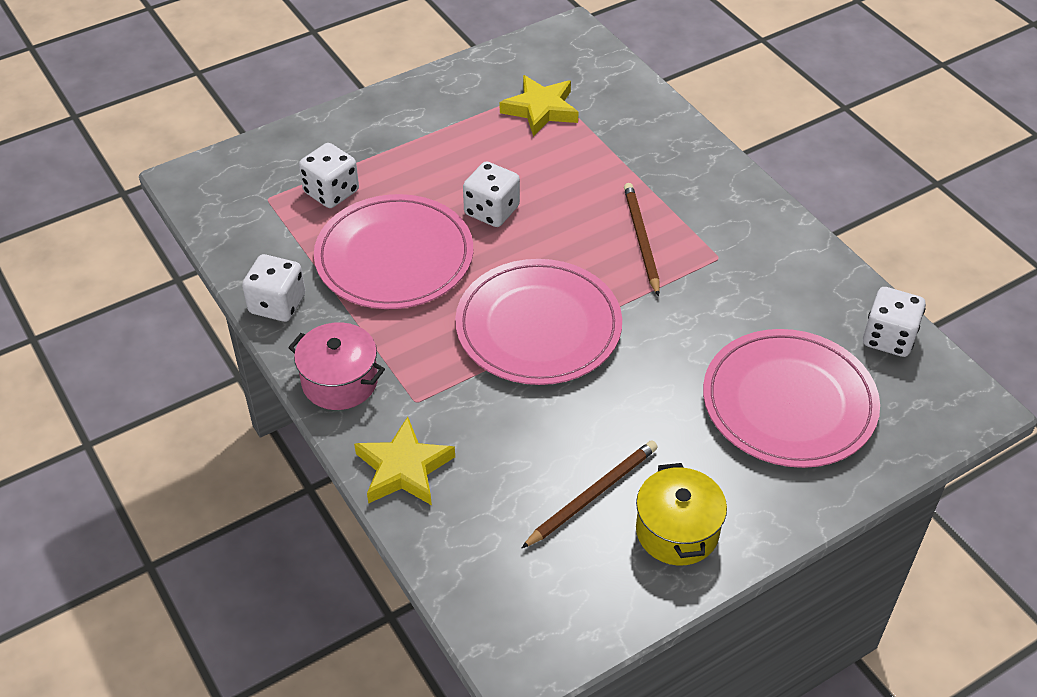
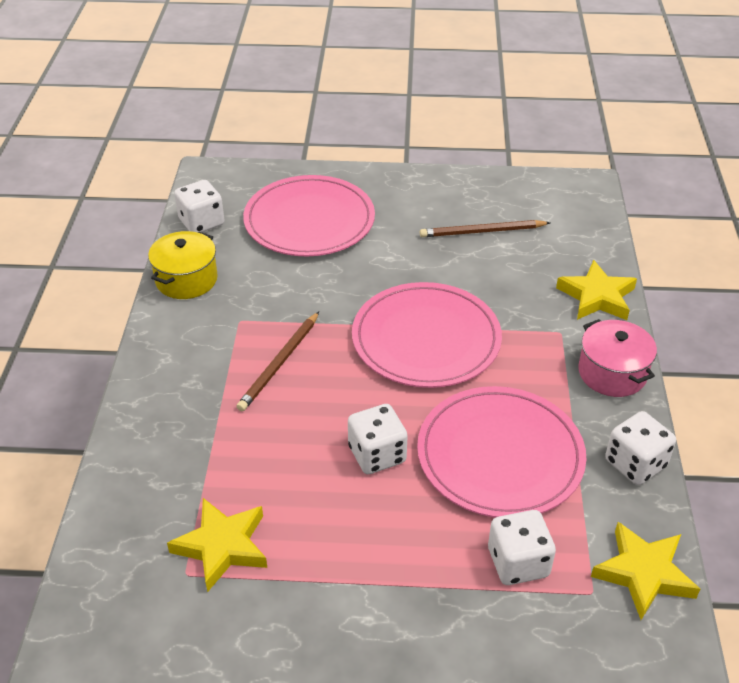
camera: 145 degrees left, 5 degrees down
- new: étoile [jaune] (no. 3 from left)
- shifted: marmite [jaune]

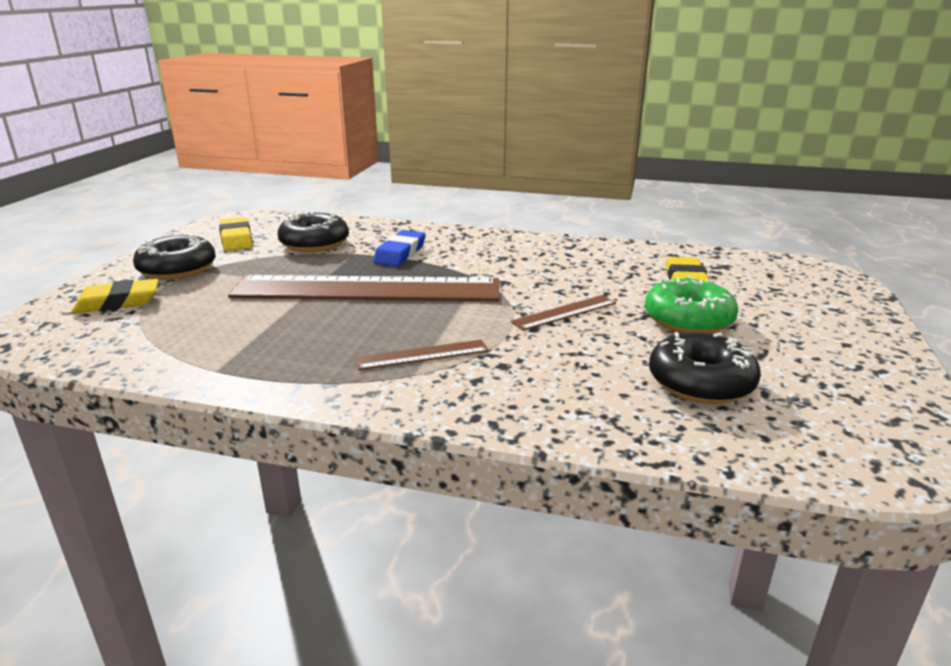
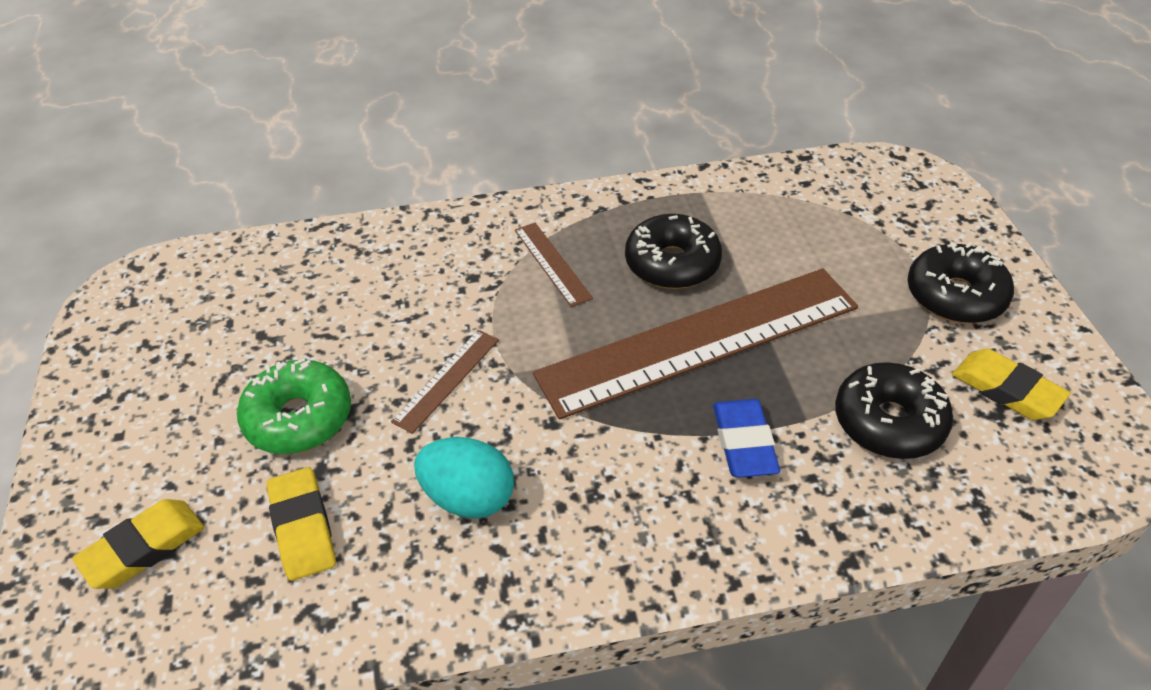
camera: 155 degrees right, 20 degrees up
- new: œuf [turquoise]
- shifted: gomme [jaune] (no. 1 from left)
- shifted: beignet [noir] (no. 3 from left in the first image) to beignet [noir] (no. 1 from left)
- rotated: règle [marron] (no. 2 from left) 75 degrees counterclockwise

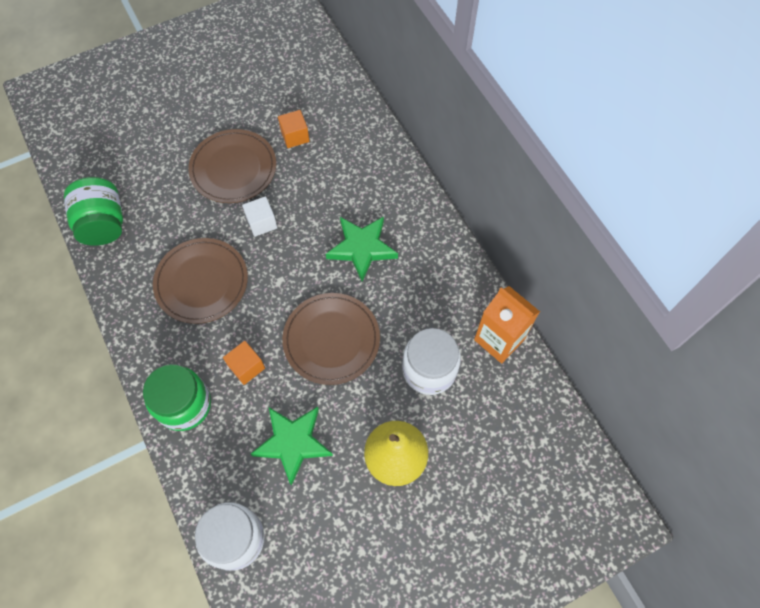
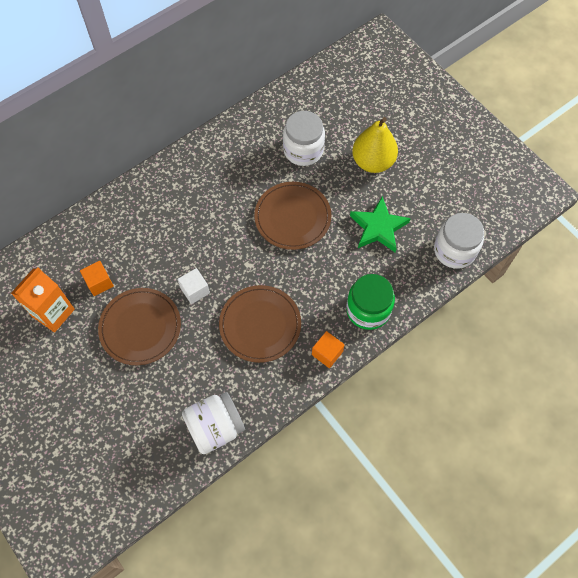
camera: 100 degrees left, 0 degrees up
- gone: étoile [vert] (no. 2 from left)
- shifted: cube [orange] (no. 1 from left in the first image) to cube [orange] (no. 2 from left)
- shifted: brique de lait [orange]
- repainted: bocal [vert] (no. 1 from left) to bocal [blanc] (no. 1 from left)

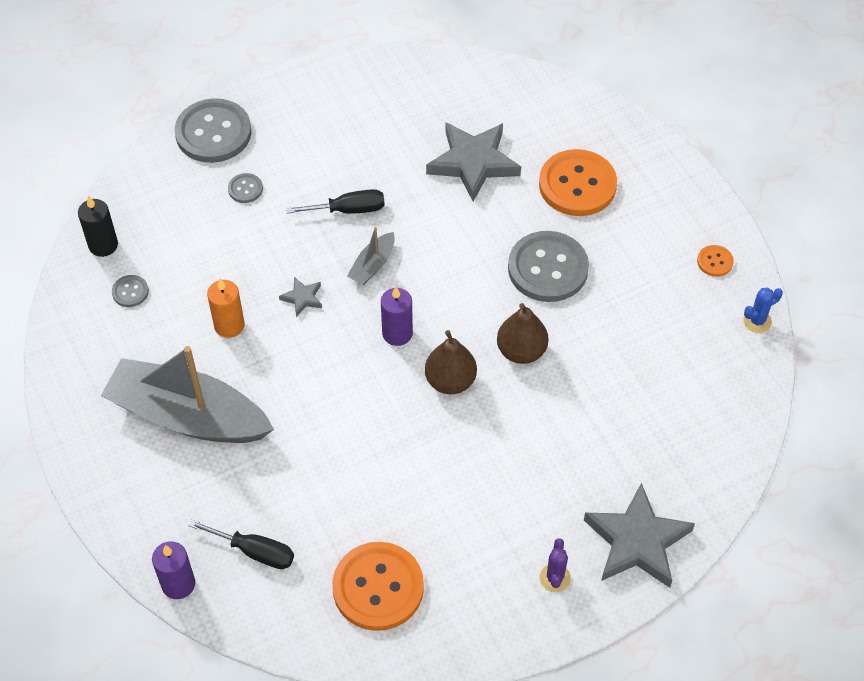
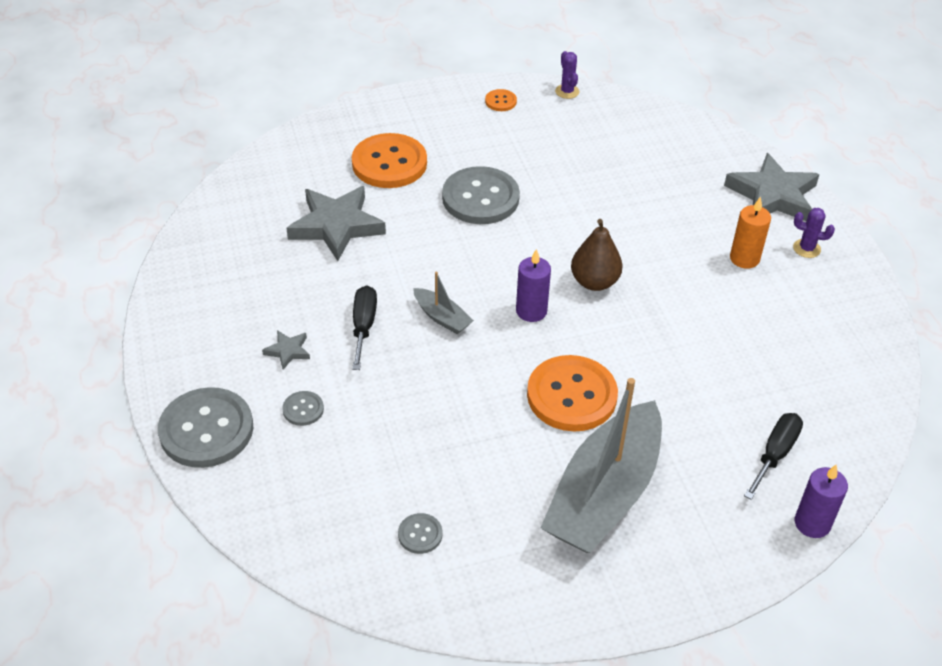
camera: 80 degrees left, 10 degrees down
- gone: bougie [noir]
- gone: poire [marron] (no. 2 from left)
- shifted: bougie [orange]
- shifted: étoile [gris] (no. 1 from left)
- shifted: bouton [orange] (no. 1 from left in the first image) to bouton [orange] (no. 3 from left)
- repainted: cactus [bleu] to cactus [violet] (no. 1 from left)

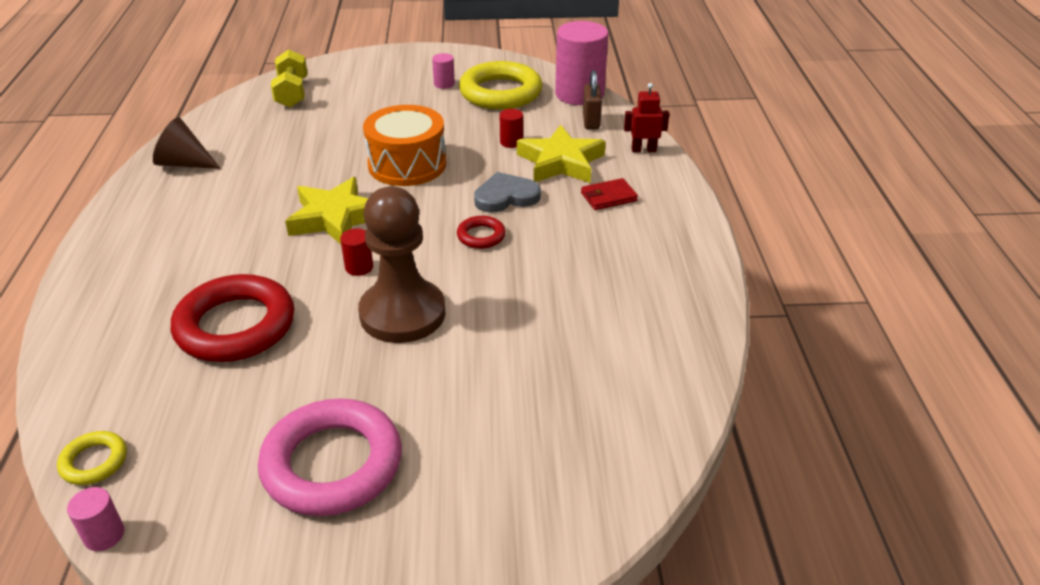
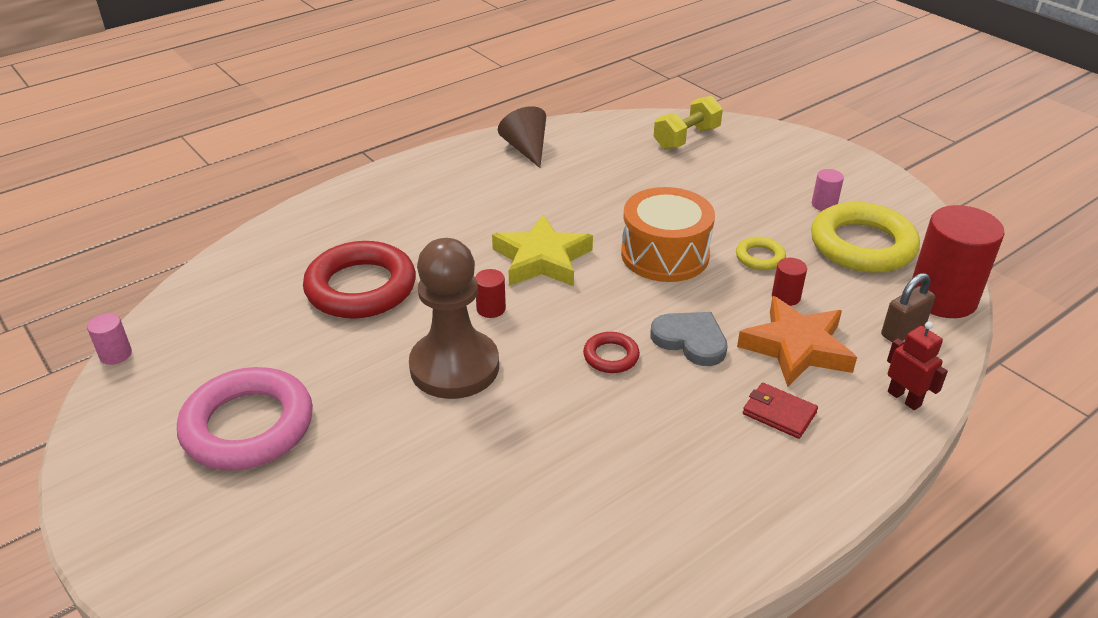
camera: 55 degrees right, 0 degrees up
- shifted: anneau [jaune] (no. 1 from left)
- repainted: étoile [jaune] (no. 2 from left) to étoile [orange]
- repainted: cylindre [rose] (no. 3 from left) to cylindre [rouge] (no. 3 from left)

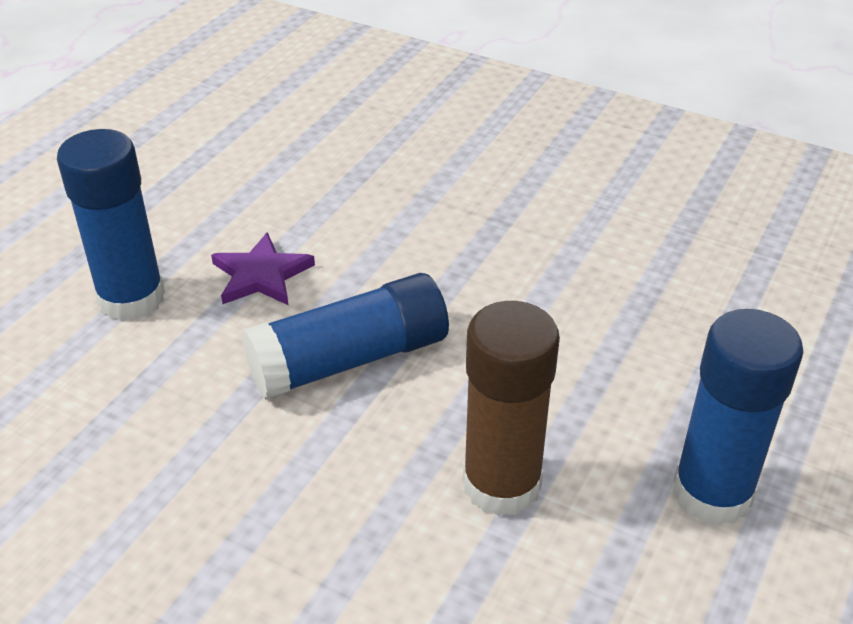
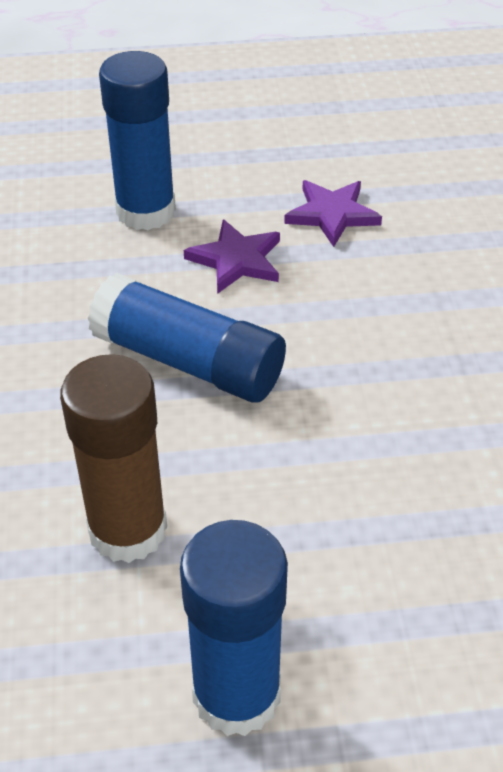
camera: 55 degrees right, 5 degrees up
- new: étoile [violet] (no. 2 from left)

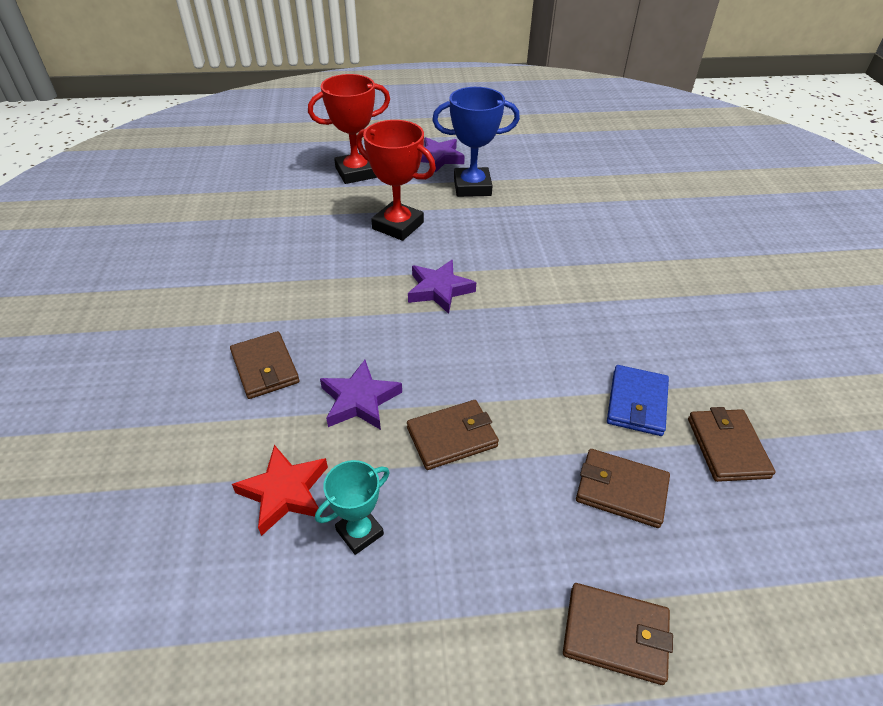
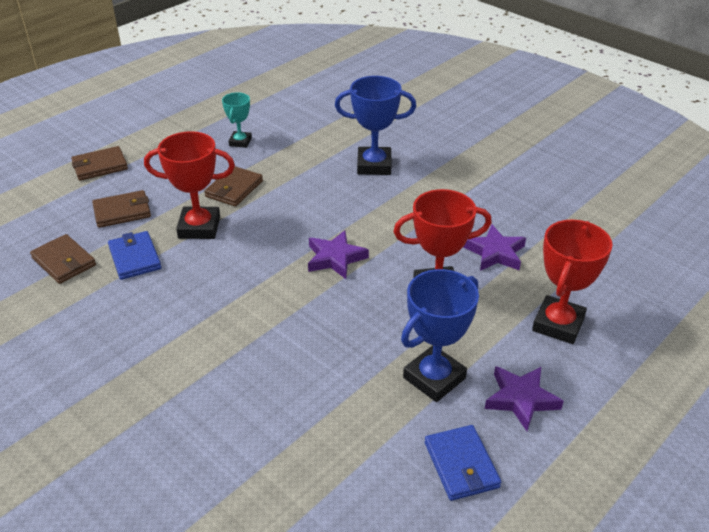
camera: 140 degrees right, 5 degrees down
- gone: étoile [rouge]
- new: trophée [rouge] (no. 1 from left)
- new: portefeuille [bleu] (no. 2 from left)
- shifted: étoile [violet] (no. 1 from left in the first image) to étoile [violet] (no. 2 from left)
- swapped: portefeuille [marron] (no. 1 from left) to trophée [bleu] (no. 1 from left)

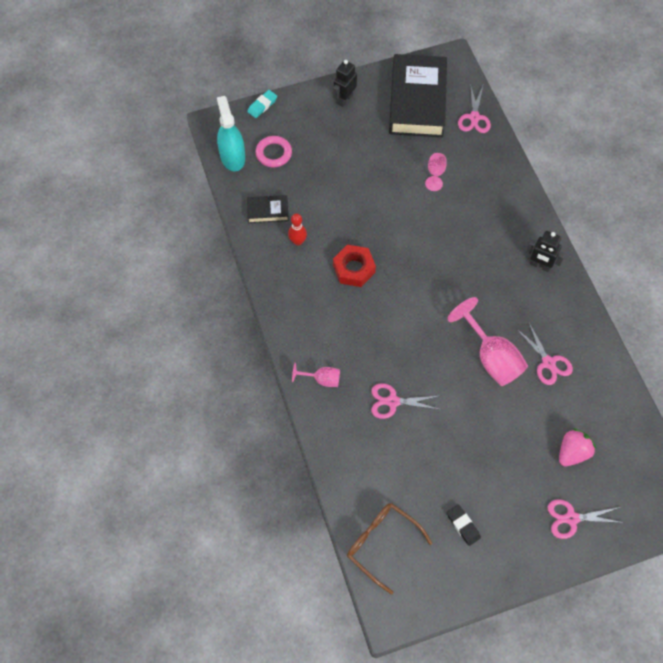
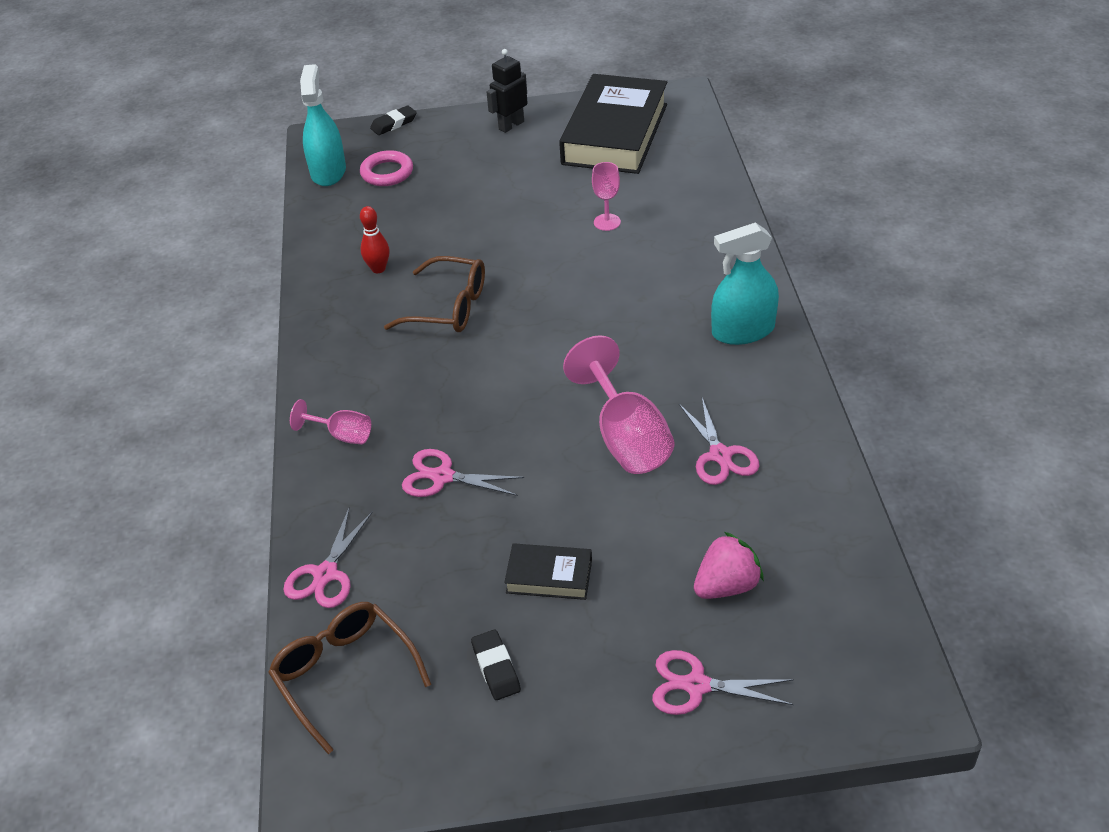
camera: 15 degrees right, 20 degrees down
- shifted: livre [noir] (no. 1 from left)
- shifted: ciseaux [rose] (no. 2 from left in the first image) to ciseaux [rose] (no. 1 from left)
- swapped: écrou [rouge] to lunettes [marron] (no. 2 from left)
- swapped: robot [noir] (no. 2 from left) to vaporisateur [turquoise] (no. 2 from left)
- repainted: gomme [turquoise] to gomme [noir] (no. 1 from left)

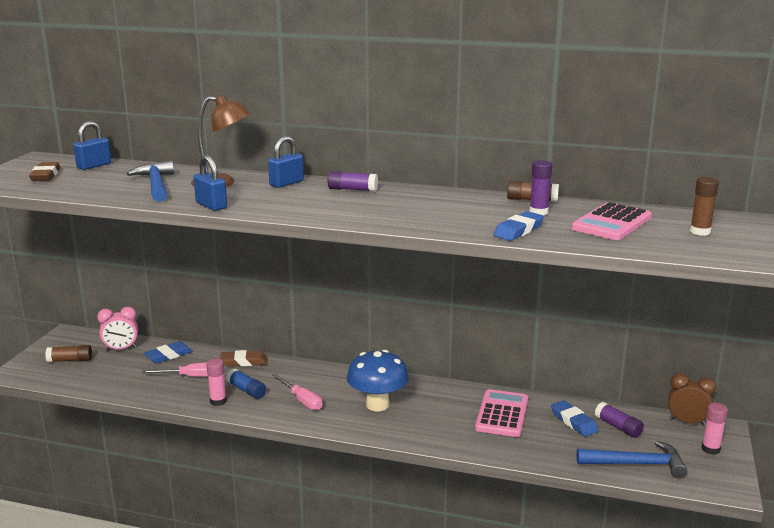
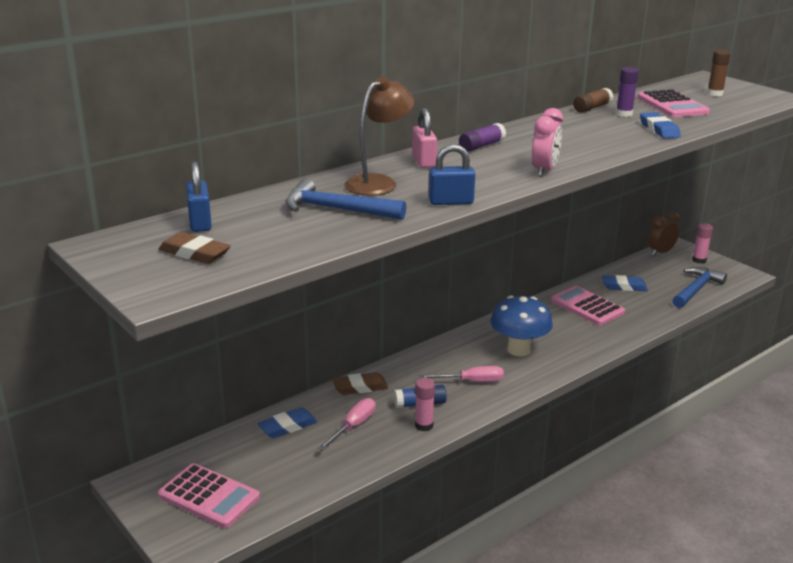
camera: 55 degrees left, 5 degrees up
- gone: bâton de colle [violet] (no. 3 from left)
- shifted: réveil [rose]
- swapped: bâton de colle [marron] (no. 1 from left) to calculatrice [rose] (no. 1 from left)
- repainted: cadenas [bleu] (no. 3 from left) to cadenas [rose]
- rotated: gomme [bleu] (no. 1 from left) 60 degrees clockwise
- rotated: gomme [marron] (no. 2 from left) 45 degrees clockwise

